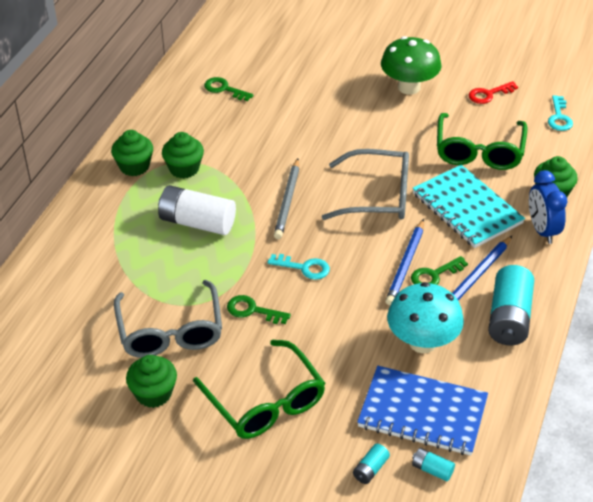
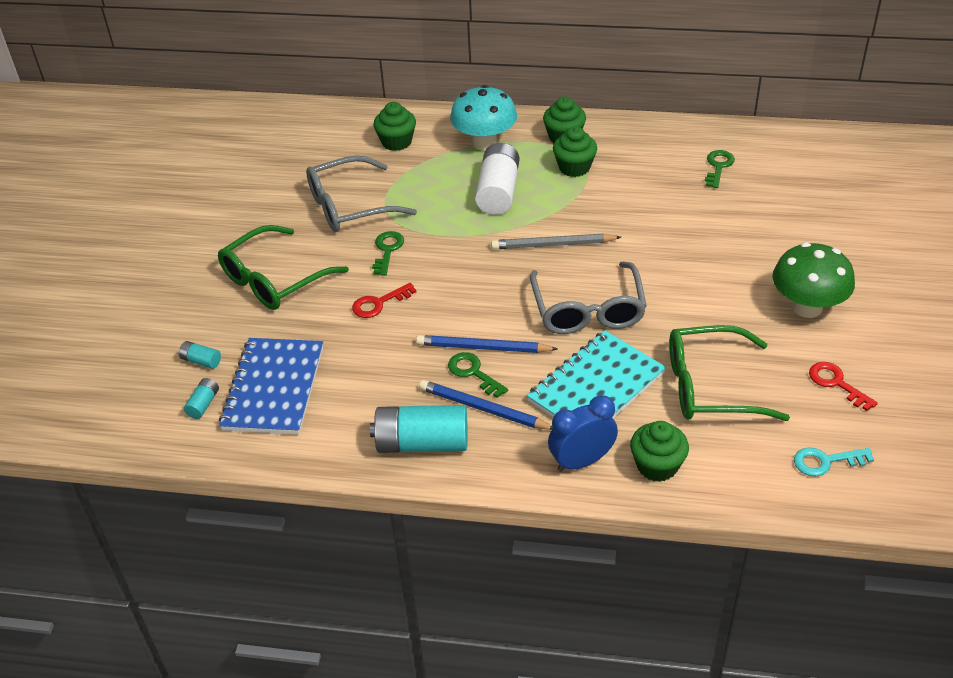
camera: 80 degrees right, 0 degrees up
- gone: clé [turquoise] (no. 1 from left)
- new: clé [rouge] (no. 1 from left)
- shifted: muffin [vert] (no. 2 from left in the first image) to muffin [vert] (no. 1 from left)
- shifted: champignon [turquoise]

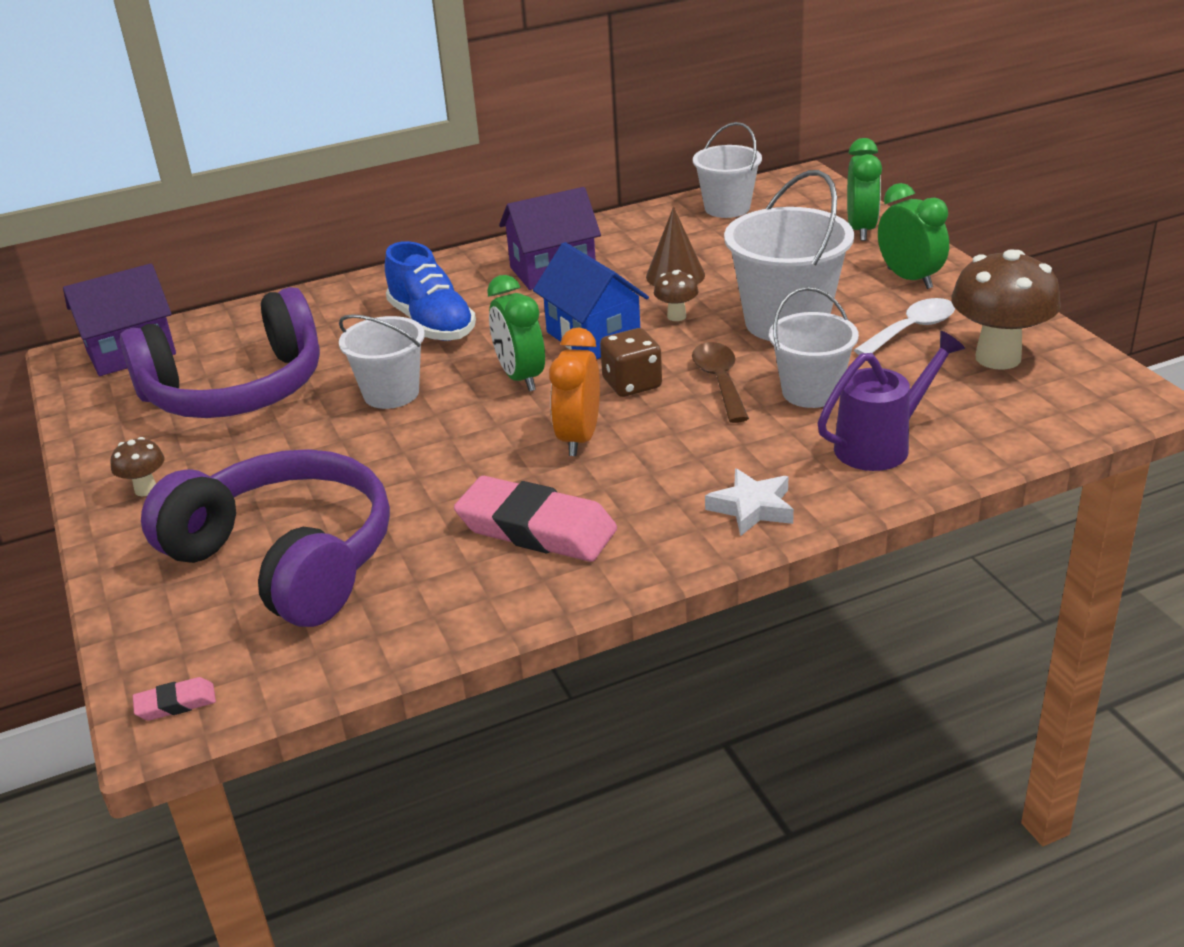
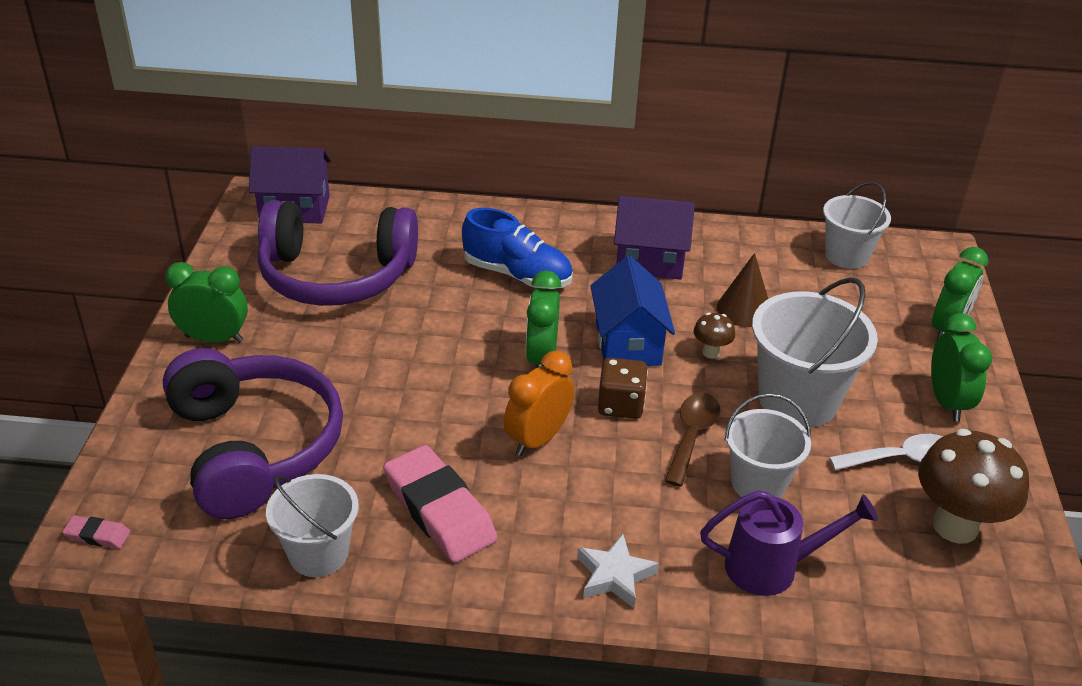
camera: 25 degrees right, 5 degrees up
- shifted: seau [blanc] (no. 1 from left)
- swapped: champignon [marron] (no. 1 from left) to réveil [vert] (no. 1 from left)
- rotated: chaussure [bleu] 60 degrees counterclockwise

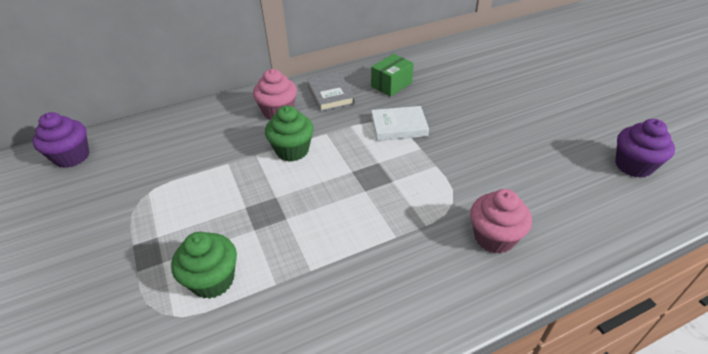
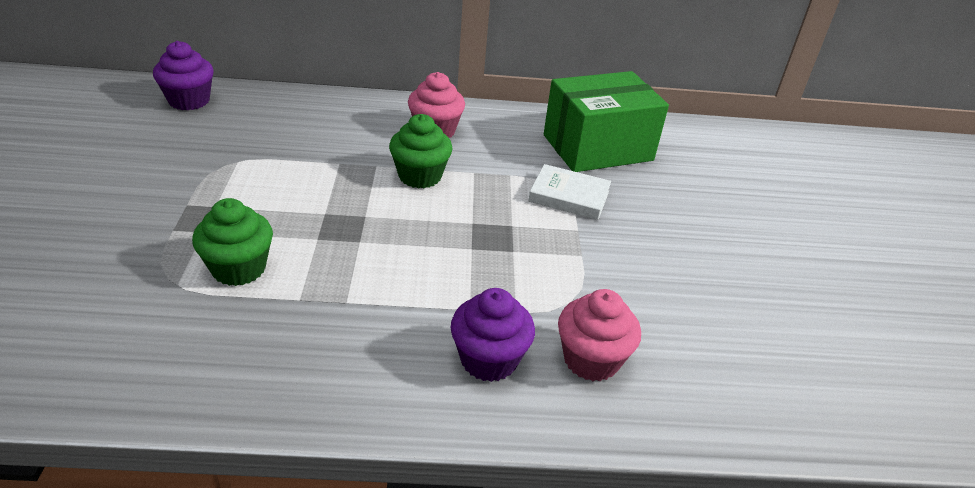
camera: 20 degrees right, 5 degrees down
- gone: livre [gris]
- shifted: muffin [violet] (no. 2 from left)
- scaled: boîte [vert] x1.94

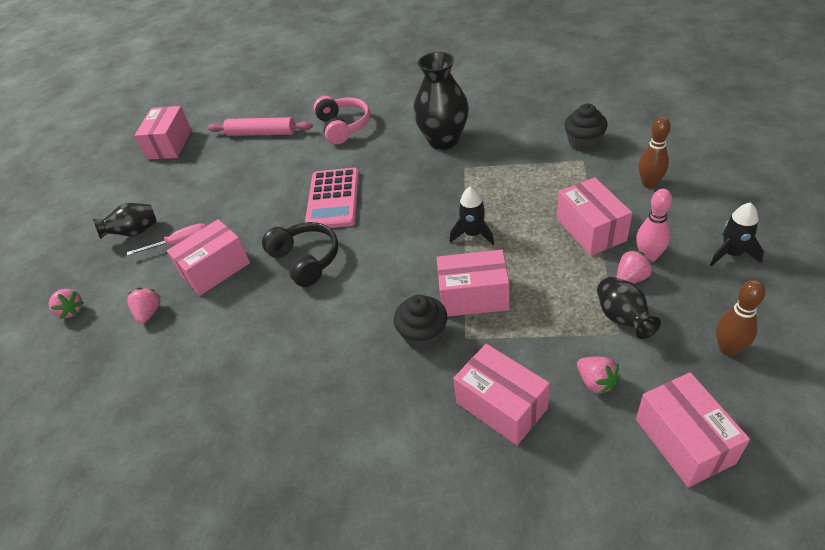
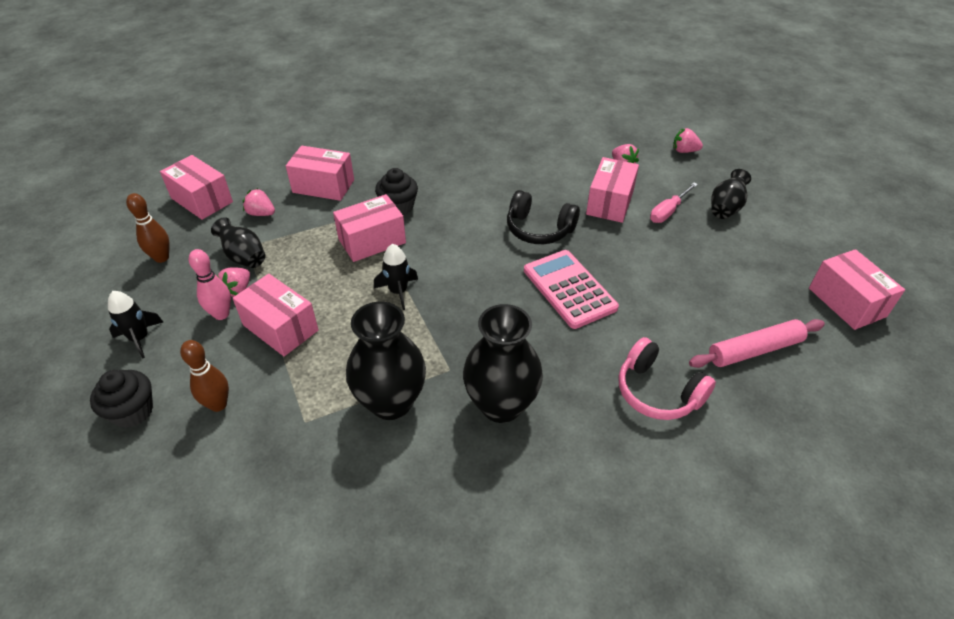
camera: 145 degrees right, 0 degrees up
- new: vase [noir] (no. 2 from left)
- shifted: muffin [noir] (no. 2 from left in the first image) to muffin [noir] (no. 1 from left)

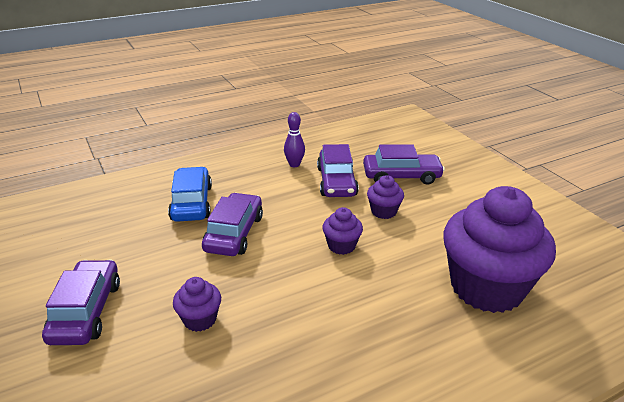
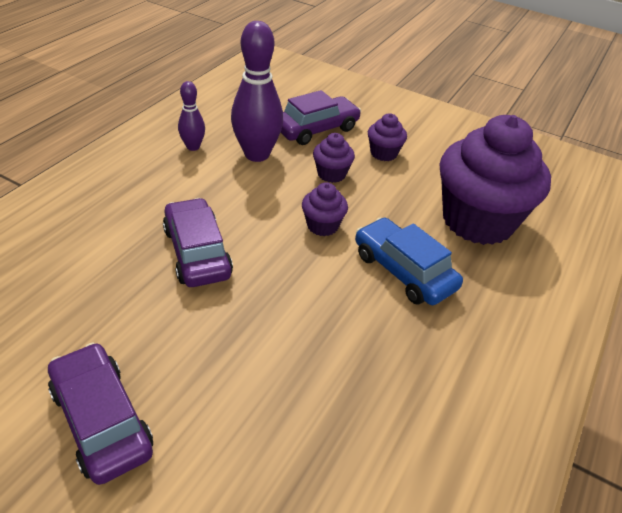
camera: 35 degrees left, 10 degrees up
- shifted: voiture [bleu]
- shifted: muffin [violet] (no. 1 from left in the first image) to muffin [violet] (no. 3 from left)
- swapped: voiture [violet] (no. 3 from left) to quille [violet] (no. 2 from left)

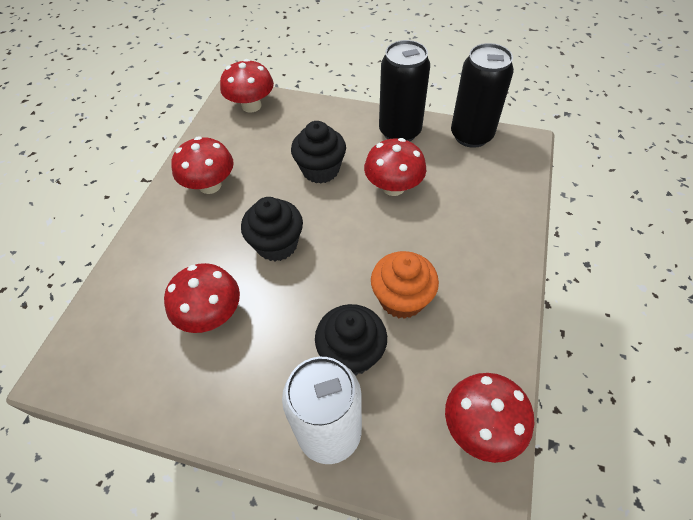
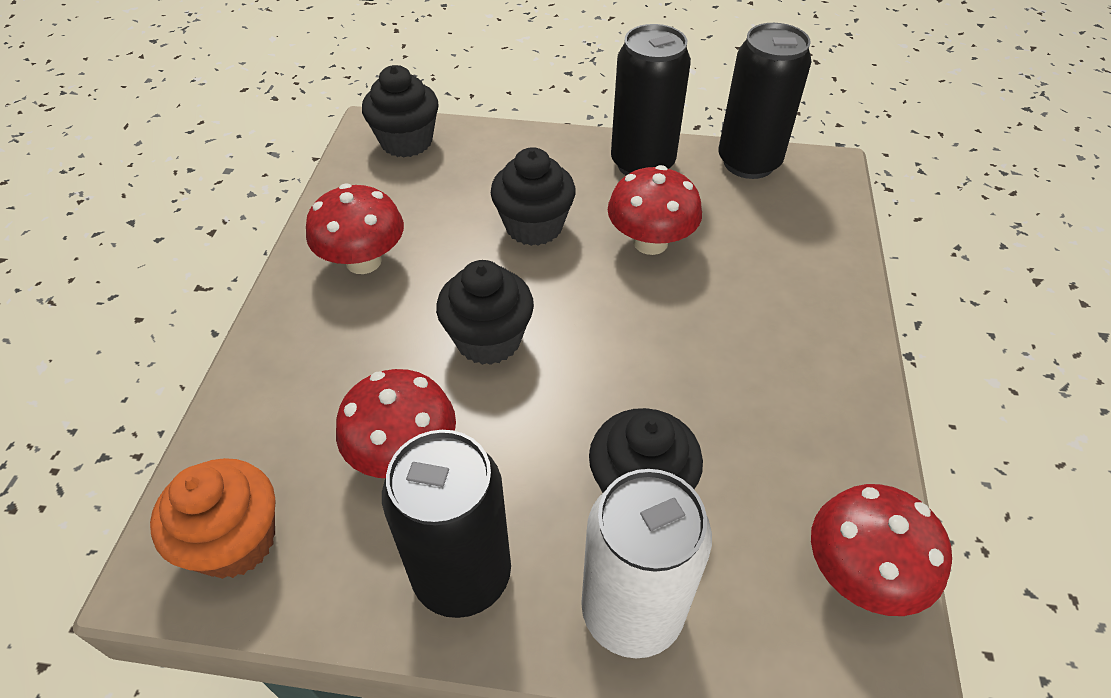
camera: 10 degrees left, 5 degrees down
- new: canette [noir] (no. 1 from left)
- shifted: muffin [orange]
- swapped: champignon [rouge] (no. 3 from left) to muffin [noir] (no. 1 from left)

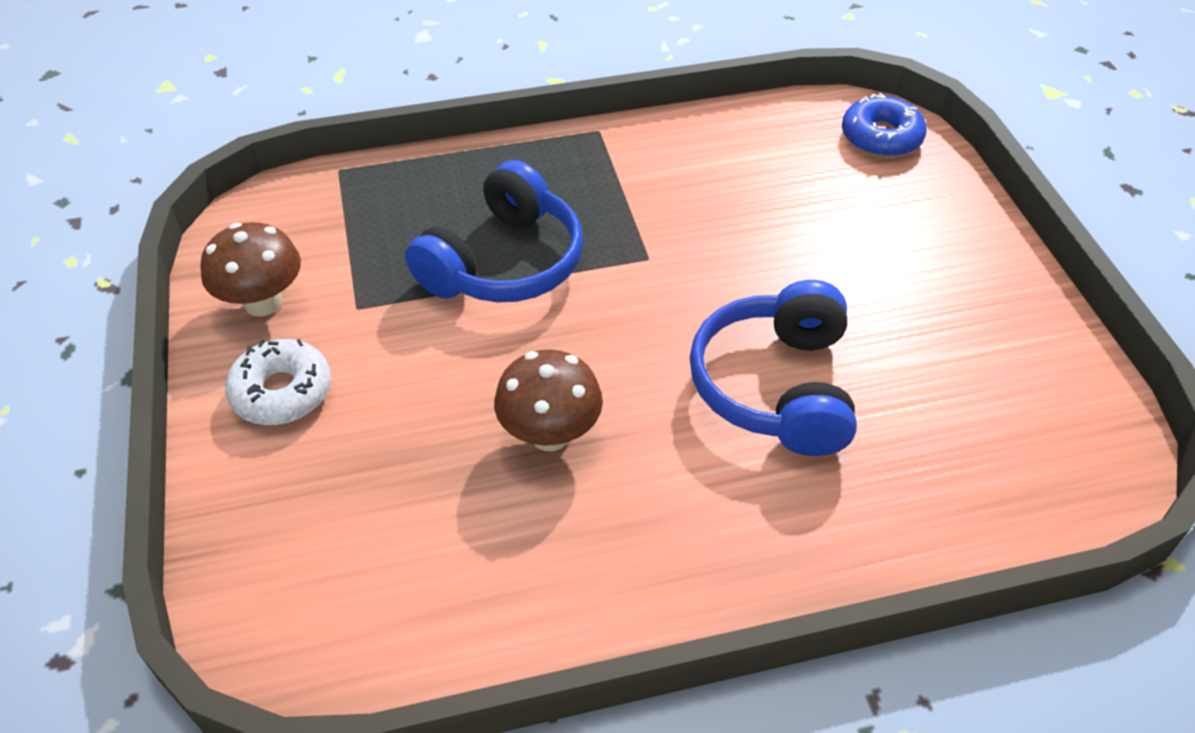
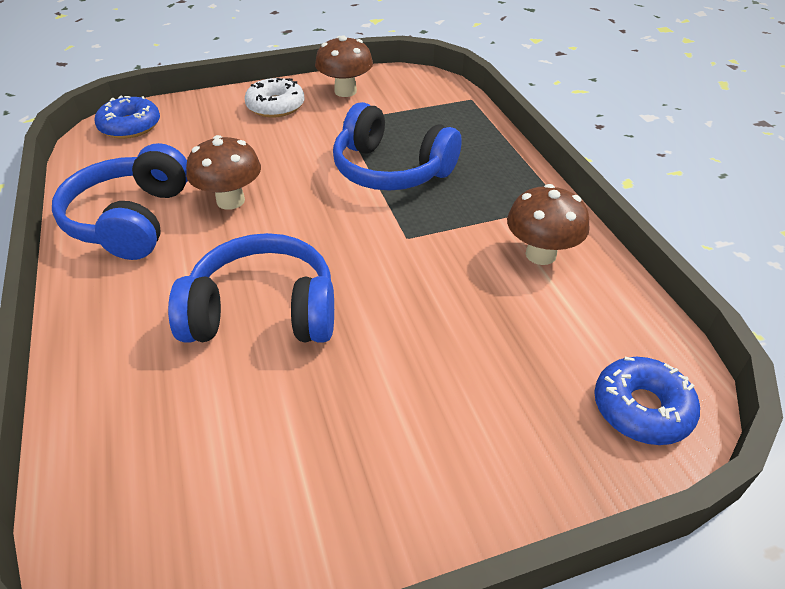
camera: 85 degrees right, 5 degrees down
- new: casque audio [bleu] (no. 1 from left)
- new: beignet [bleu] (no. 1 from left)
- new: champignon [marron] (no. 3 from left)

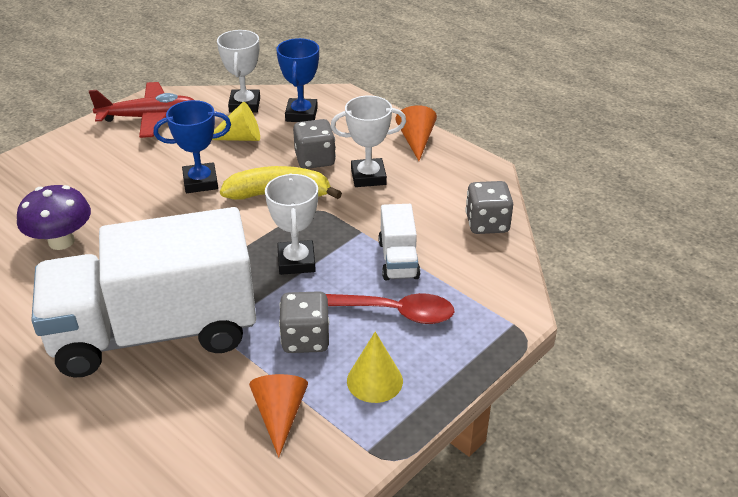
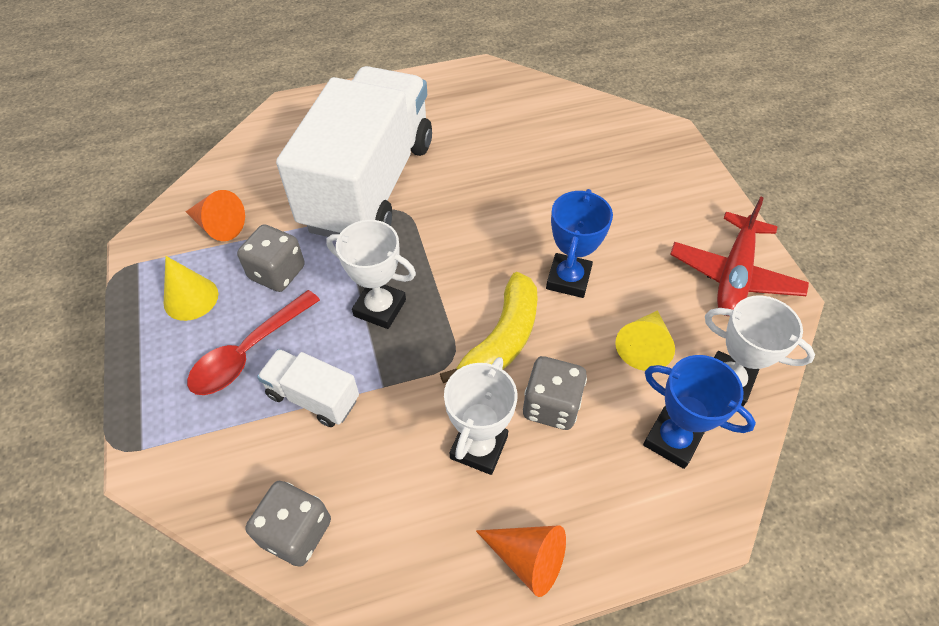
camera: 120 degrees right, 15 degrees up
- gone: champignon [violet]

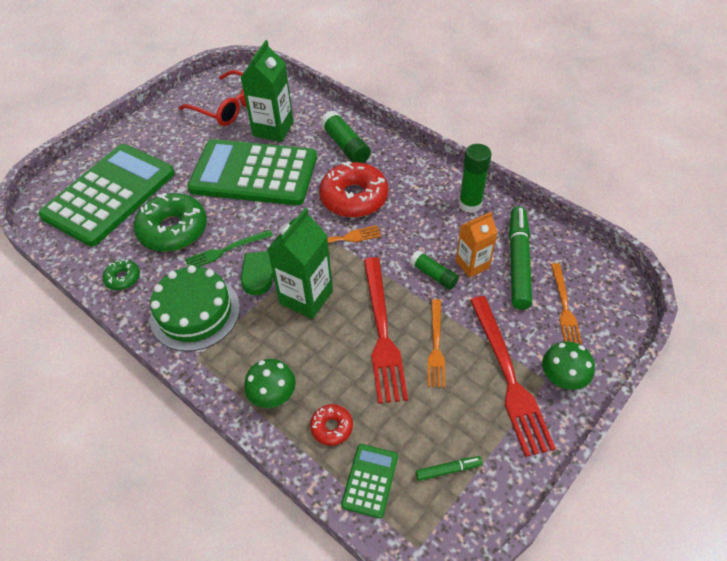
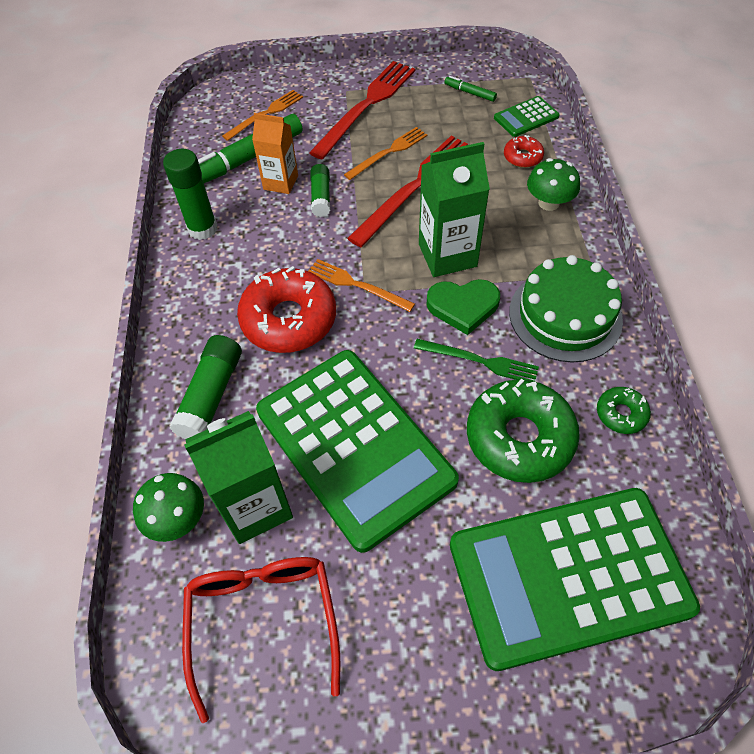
camera: 135 degrees left, 5 degrees up
- shifted: champignon [vert] (no. 2 from left in the first image) to champignon [vert] (no. 1 from left)

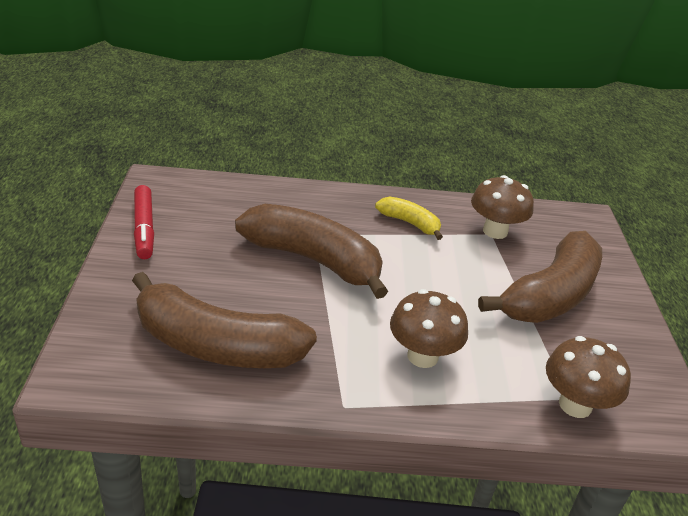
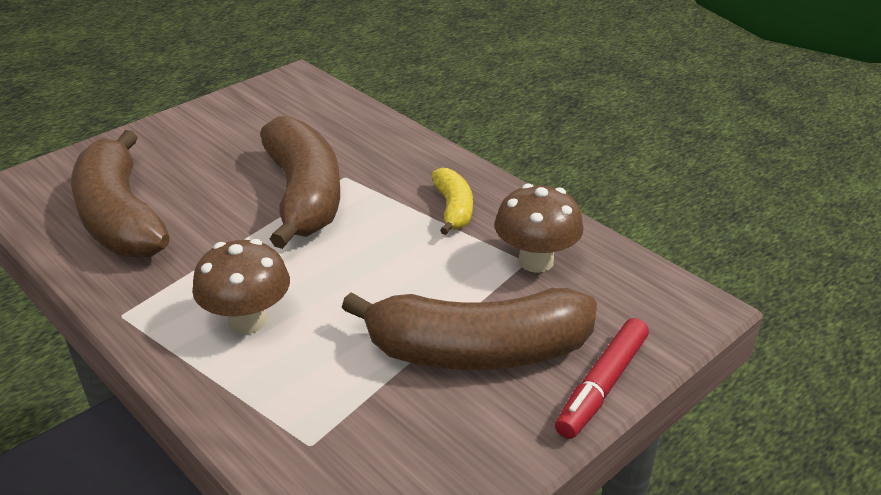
camera: 50 degrees right, 0 degrees up
- gone: champignon [marron] (no. 3 from left)
- shifted: feutre [rouge]

